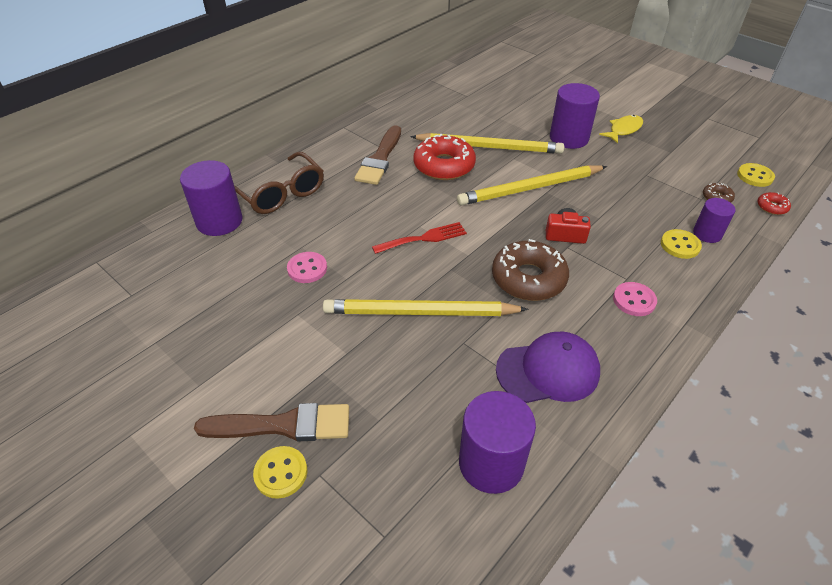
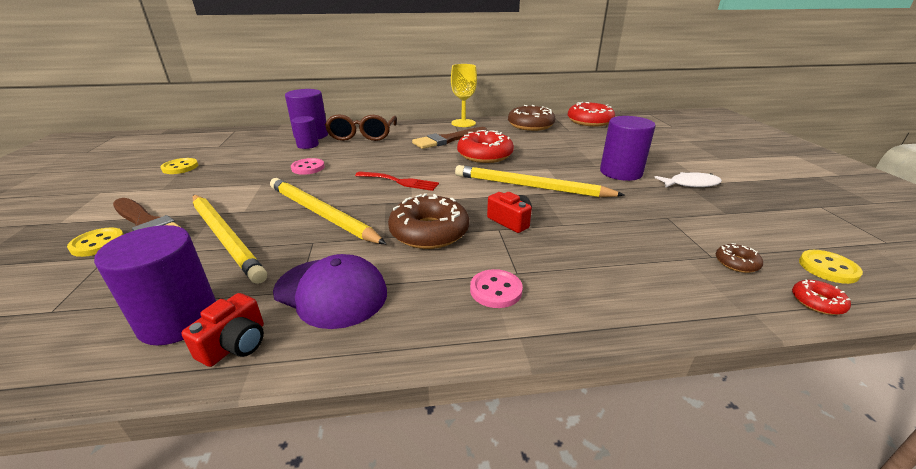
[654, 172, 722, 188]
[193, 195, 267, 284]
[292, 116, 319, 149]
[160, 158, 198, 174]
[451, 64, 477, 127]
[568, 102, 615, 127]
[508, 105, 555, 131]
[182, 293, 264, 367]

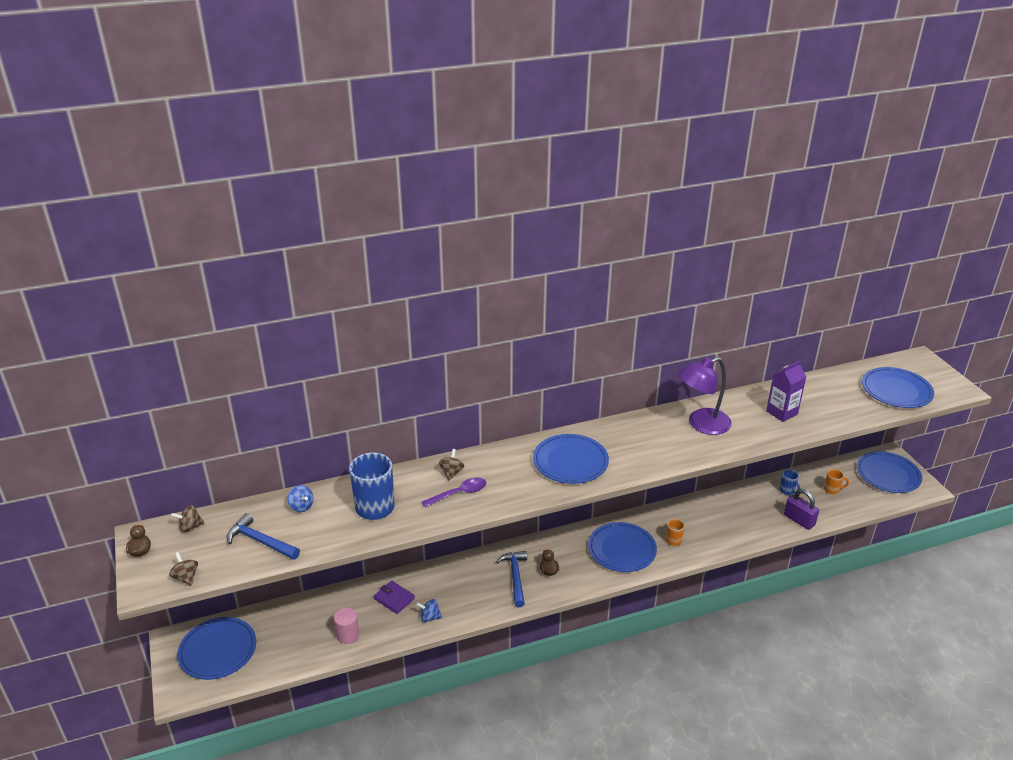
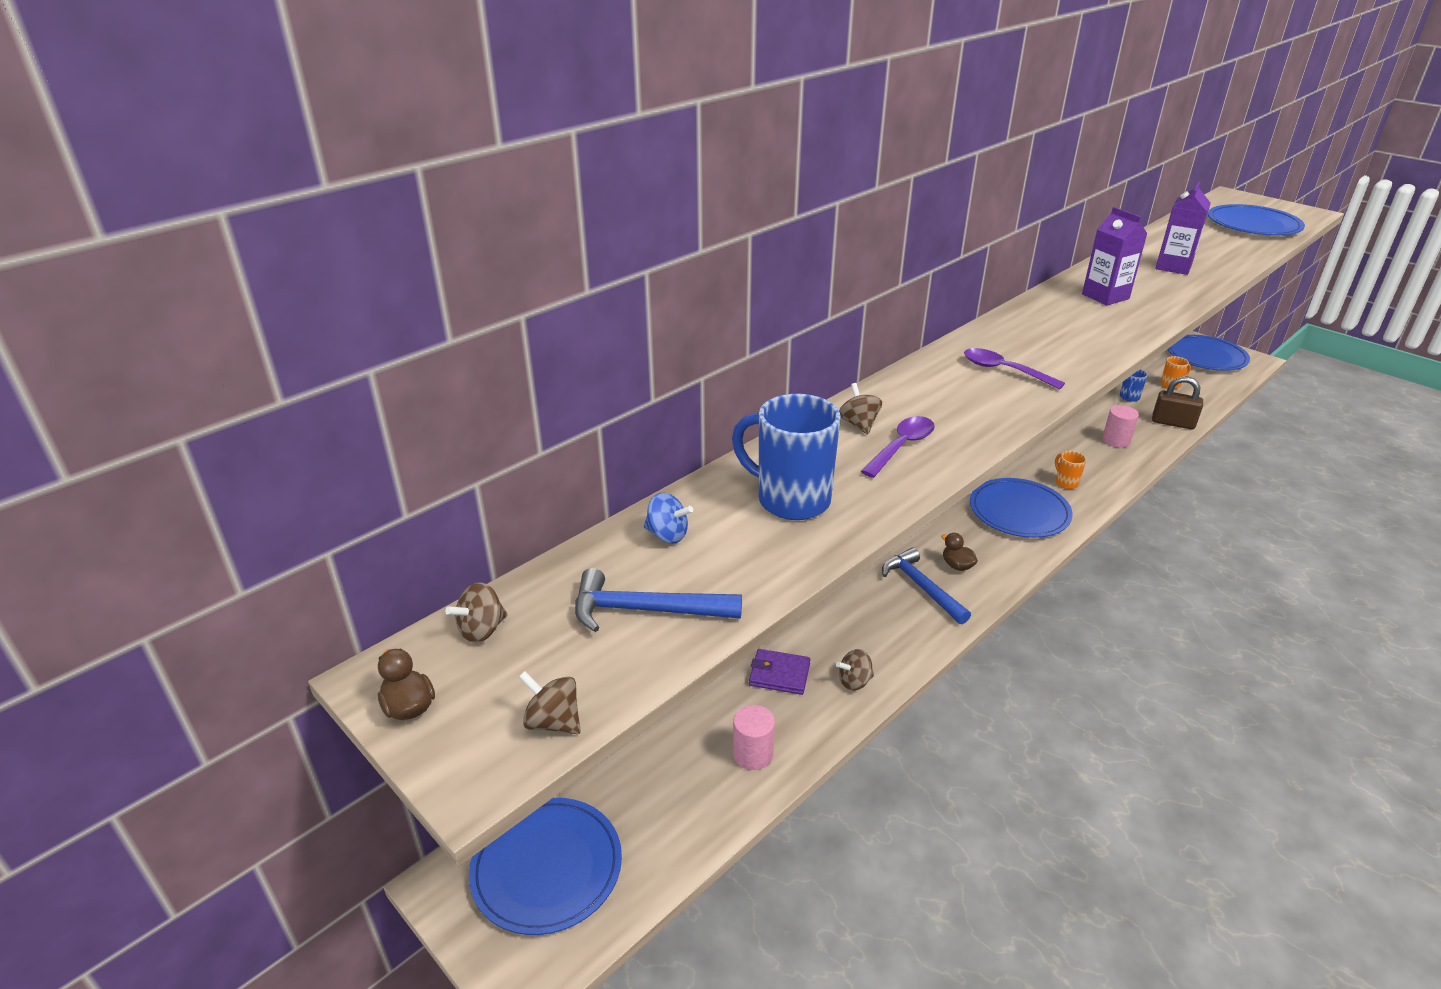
[1082, 207, 1147, 306]
[964, 348, 1065, 389]
[1120, 369, 1148, 402]
[1152, 376, 1203, 429]
[836, 649, 874, 691]
[1102, 405, 1139, 448]

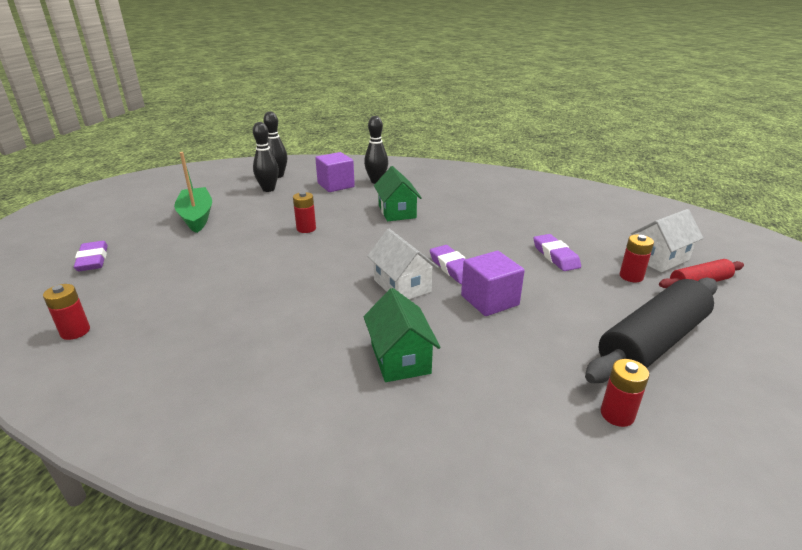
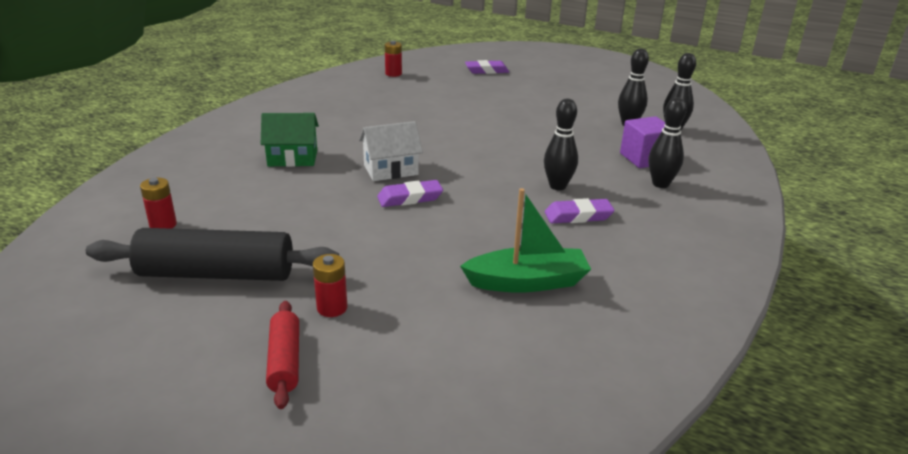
[460, 188, 591, 293]
[544, 99, 578, 190]
[293, 192, 316, 233] (first image)
[631, 209, 703, 272] (first image)
[545, 198, 615, 223]
[461, 251, 525, 316] (first image)
[86, 228, 339, 281]

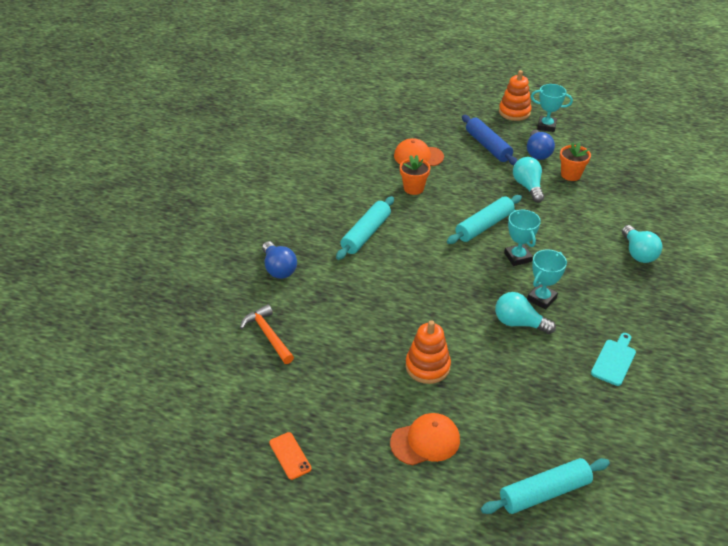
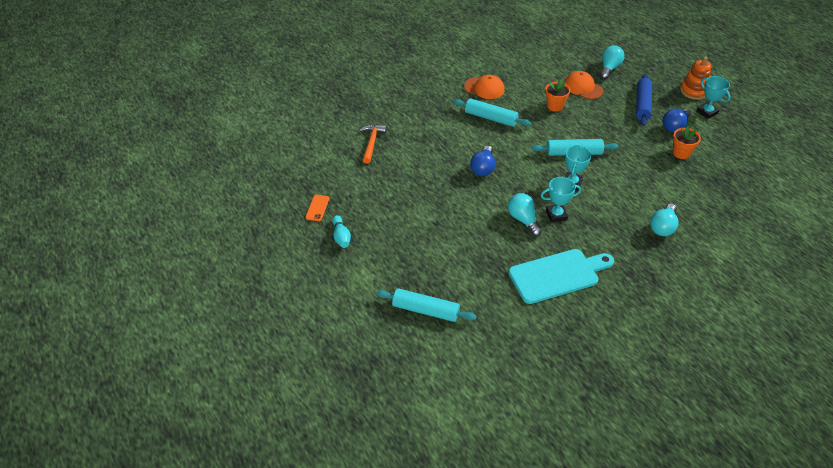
[600, 45, 624, 79]
[453, 98, 531, 127]
[470, 146, 496, 176]
[405, 320, 451, 384] (first image)
[509, 249, 614, 304]
[464, 75, 505, 99]
[332, 215, 351, 248]

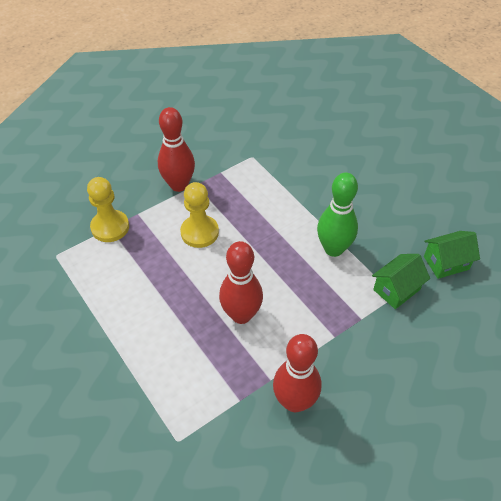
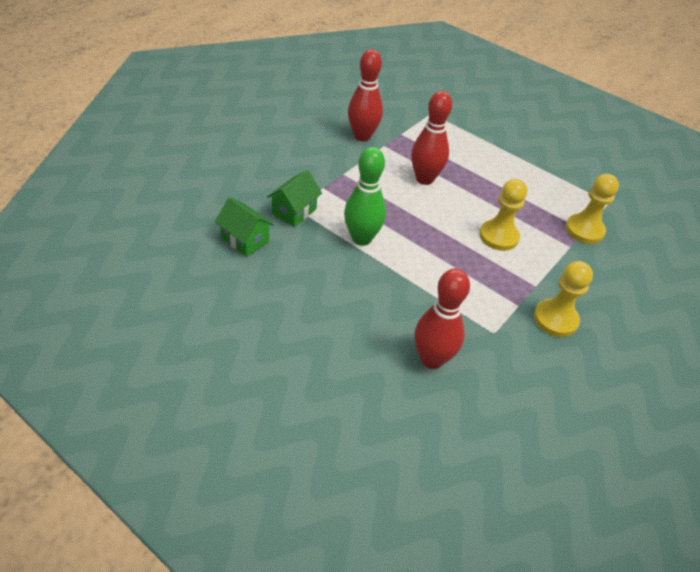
[414, 268, 470, 369]
[215, 197, 274, 257]
[534, 261, 593, 337]

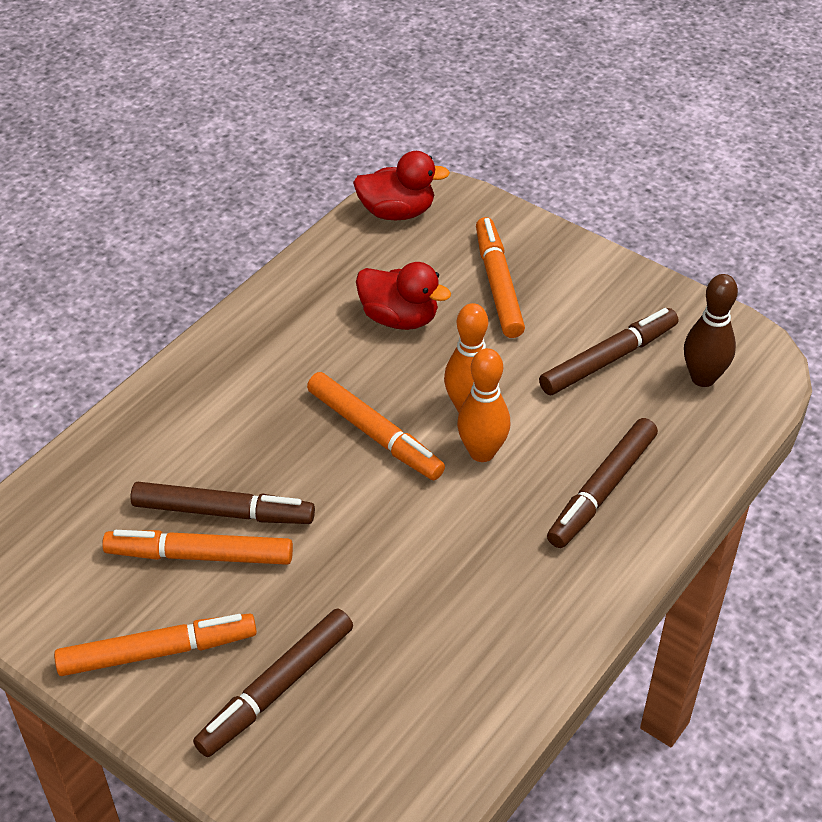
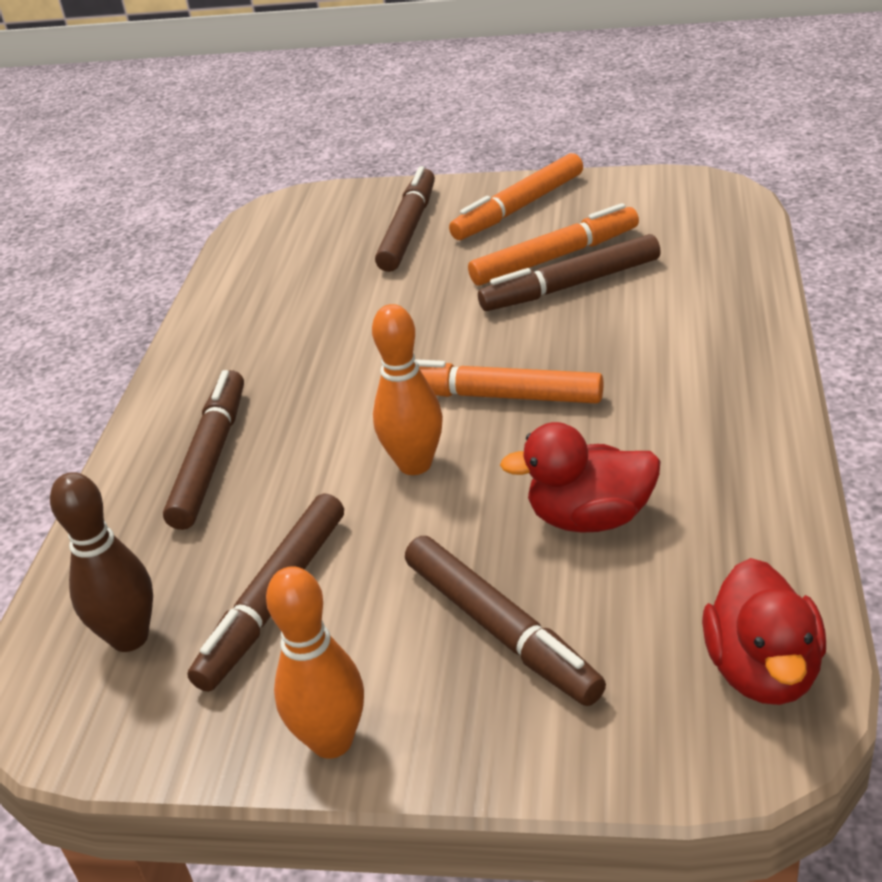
[702, 558, 826, 705]
[405, 536, 606, 706]
[266, 566, 364, 759]

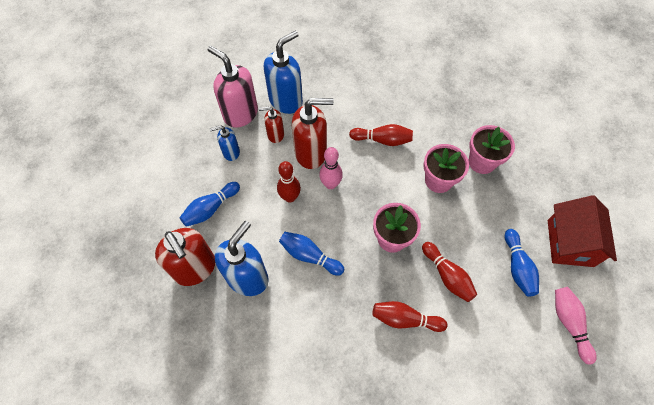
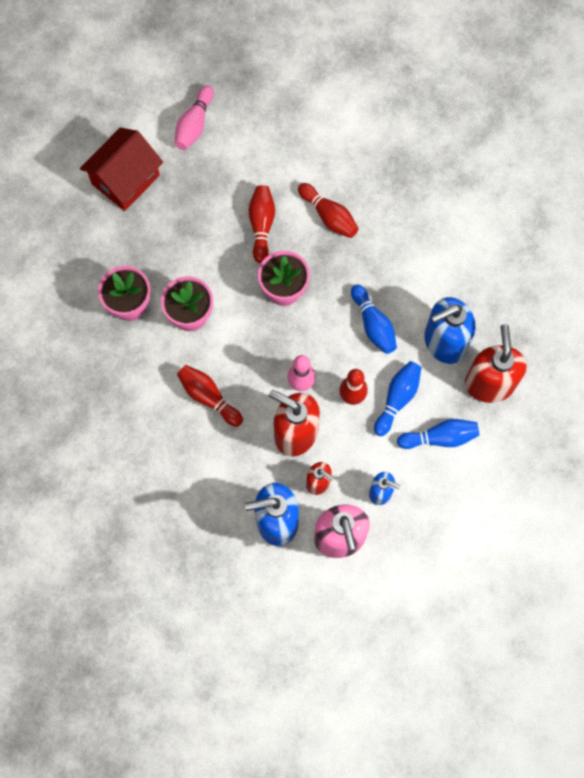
[374, 361, 422, 436]

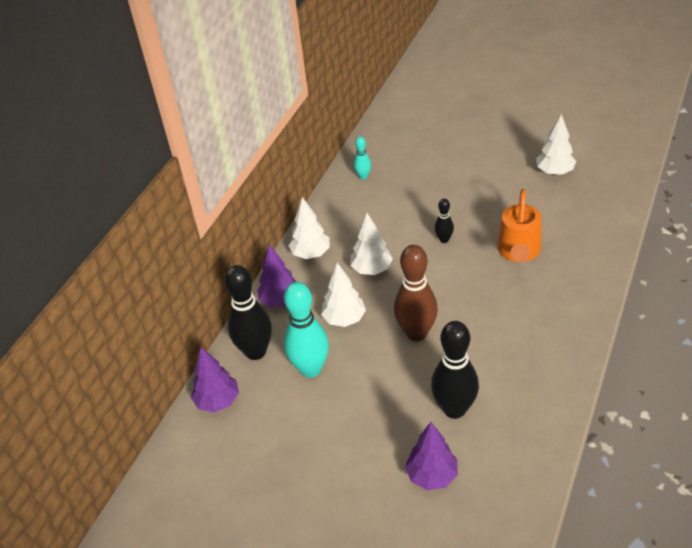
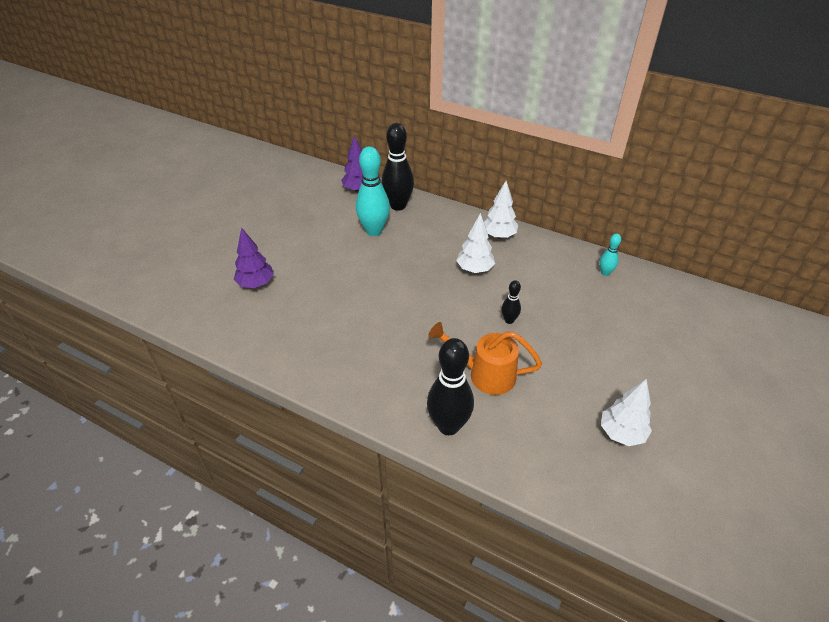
[257, 245, 296, 307] (first image)
[394, 245, 438, 341] (first image)
[321, 263, 366, 327] (first image)
[427, 338, 474, 435]

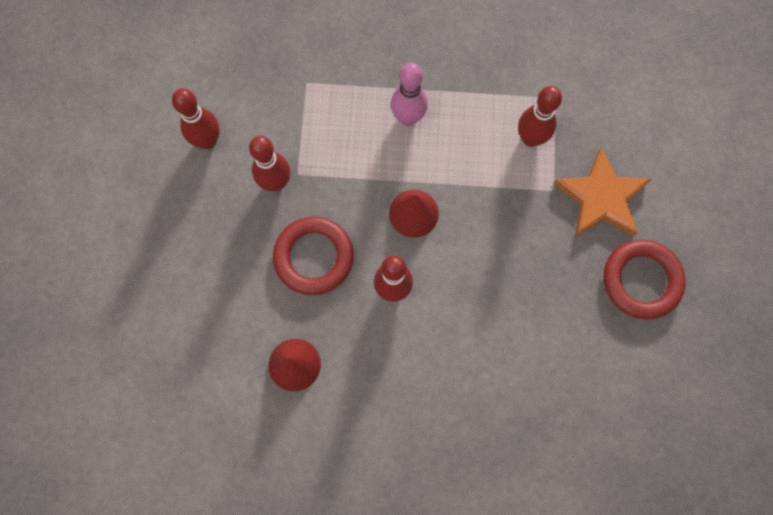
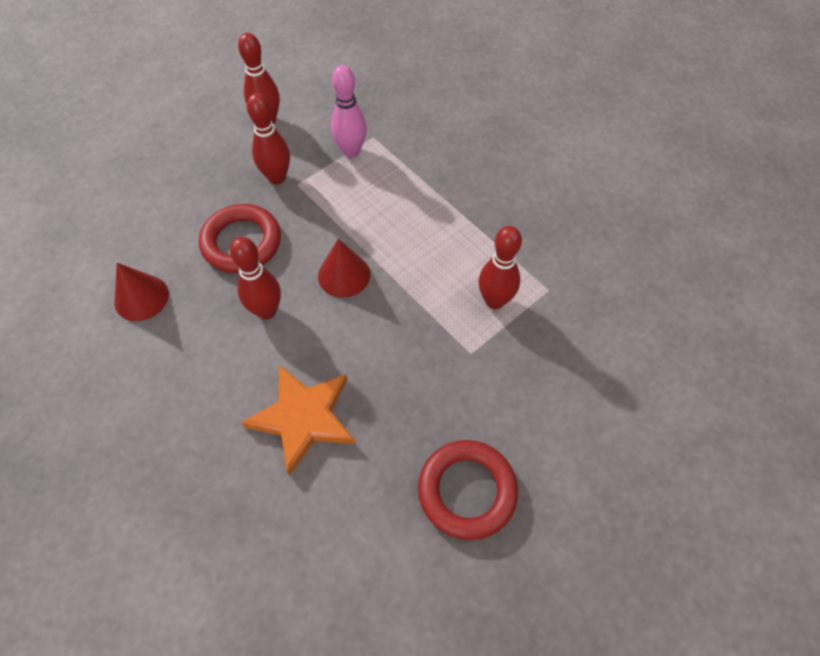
[331, 65, 367, 157]
[241, 365, 355, 476]

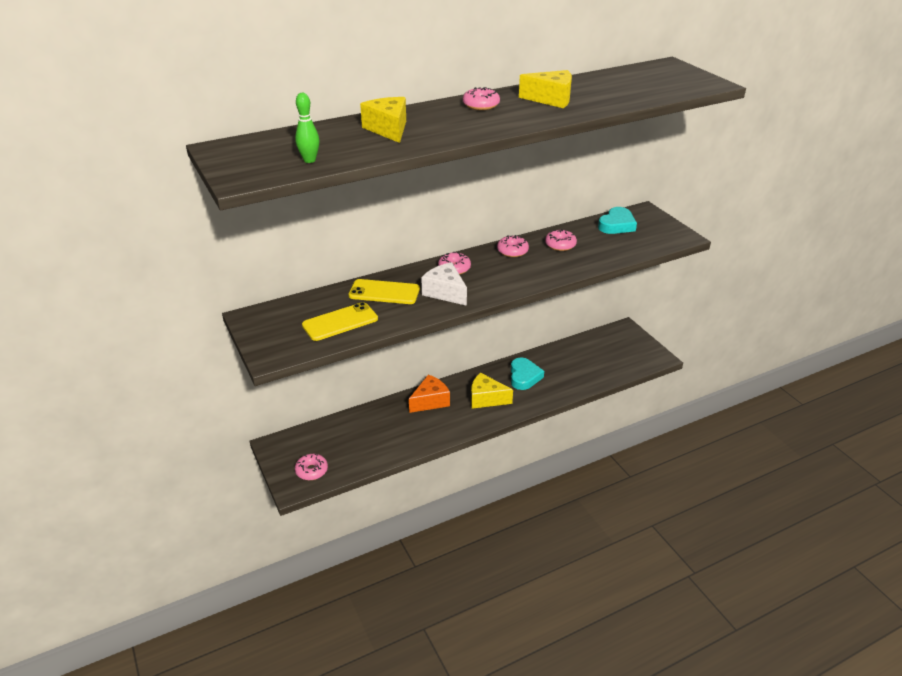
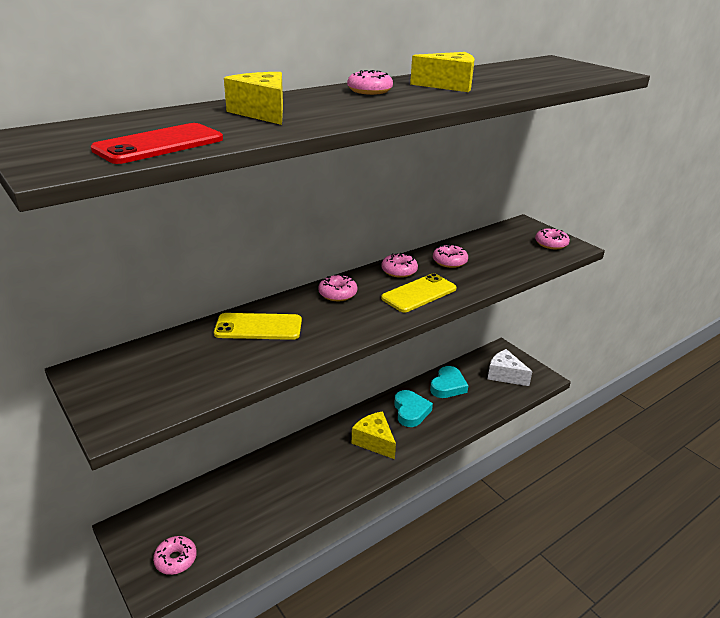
[91, 123, 223, 164]
[430, 366, 468, 398]
[488, 349, 532, 386]
[381, 273, 456, 313]
[352, 411, 396, 459]
[409, 375, 450, 413] (first image)
[535, 227, 570, 249]

